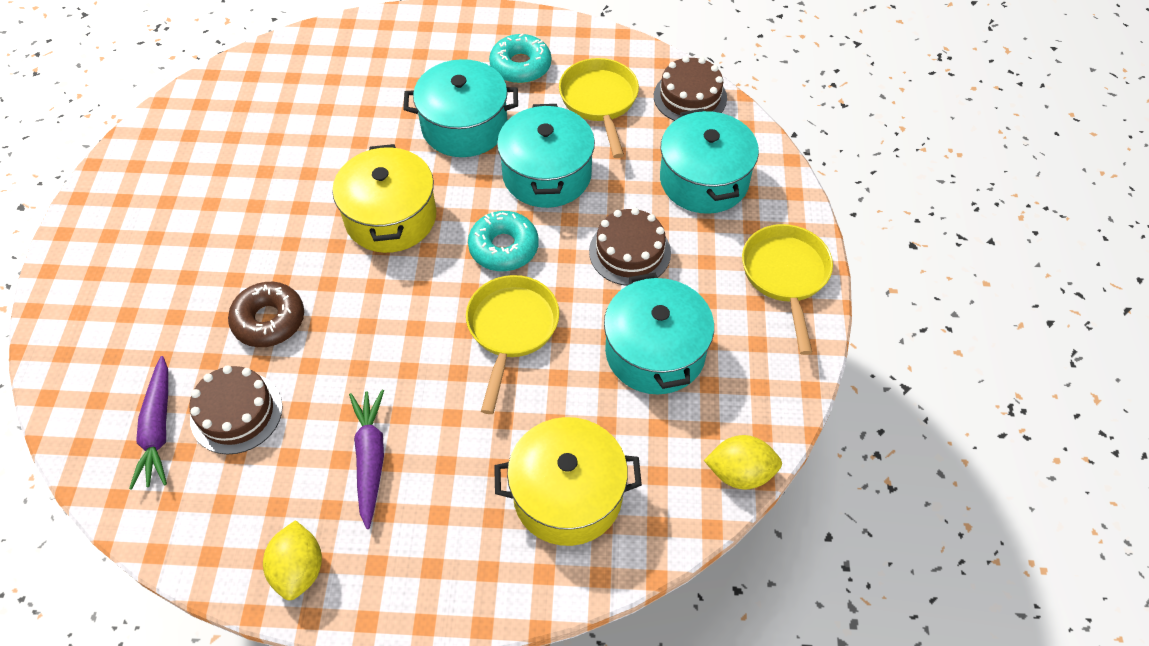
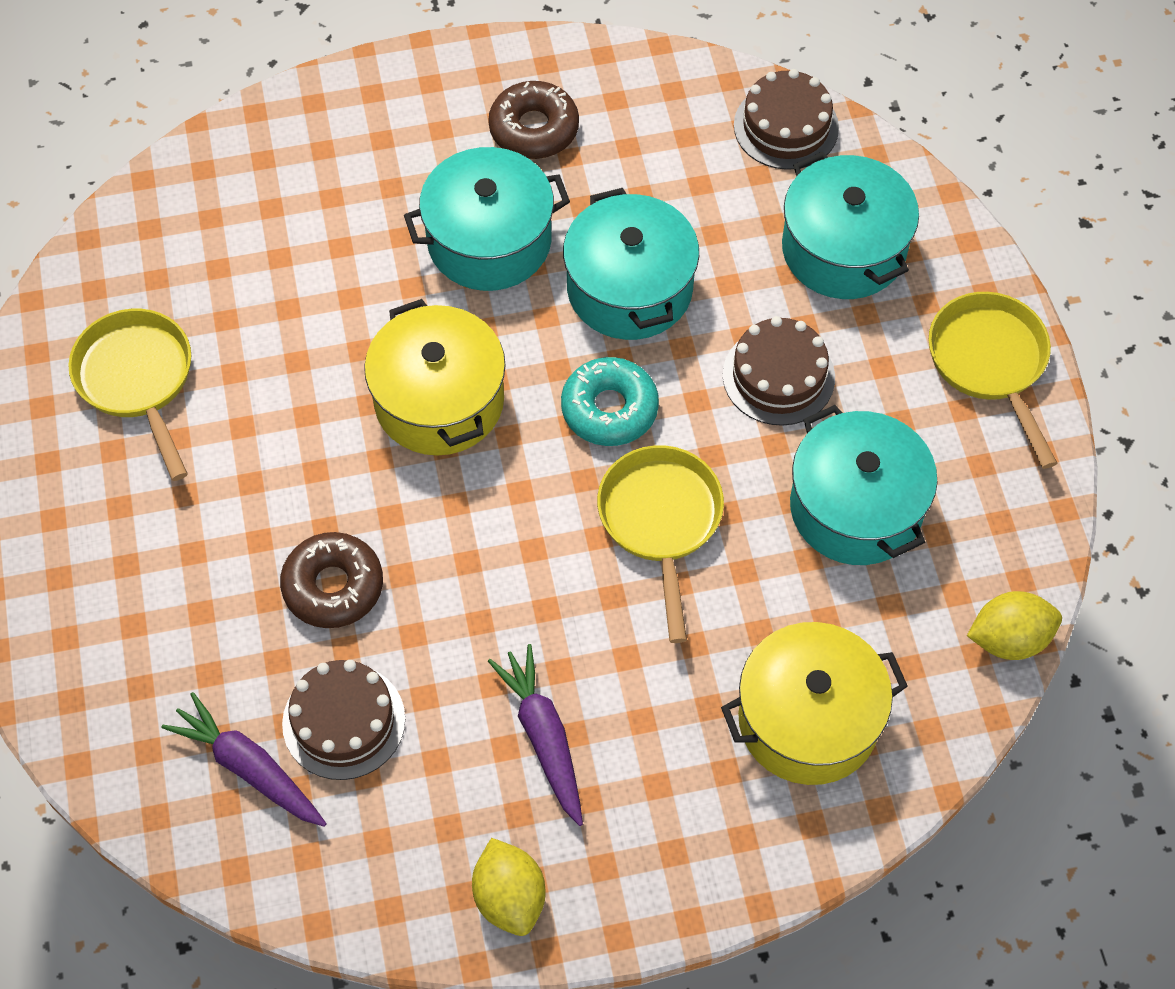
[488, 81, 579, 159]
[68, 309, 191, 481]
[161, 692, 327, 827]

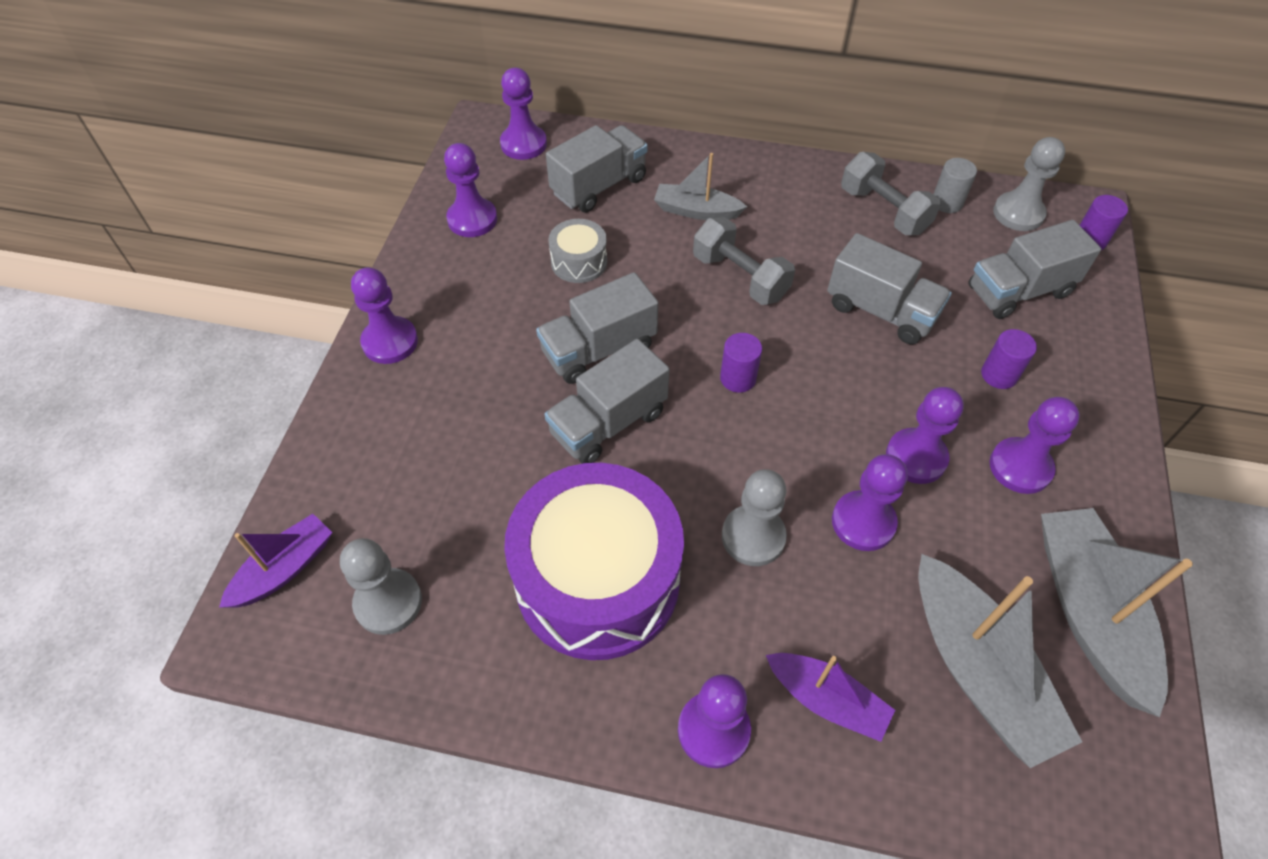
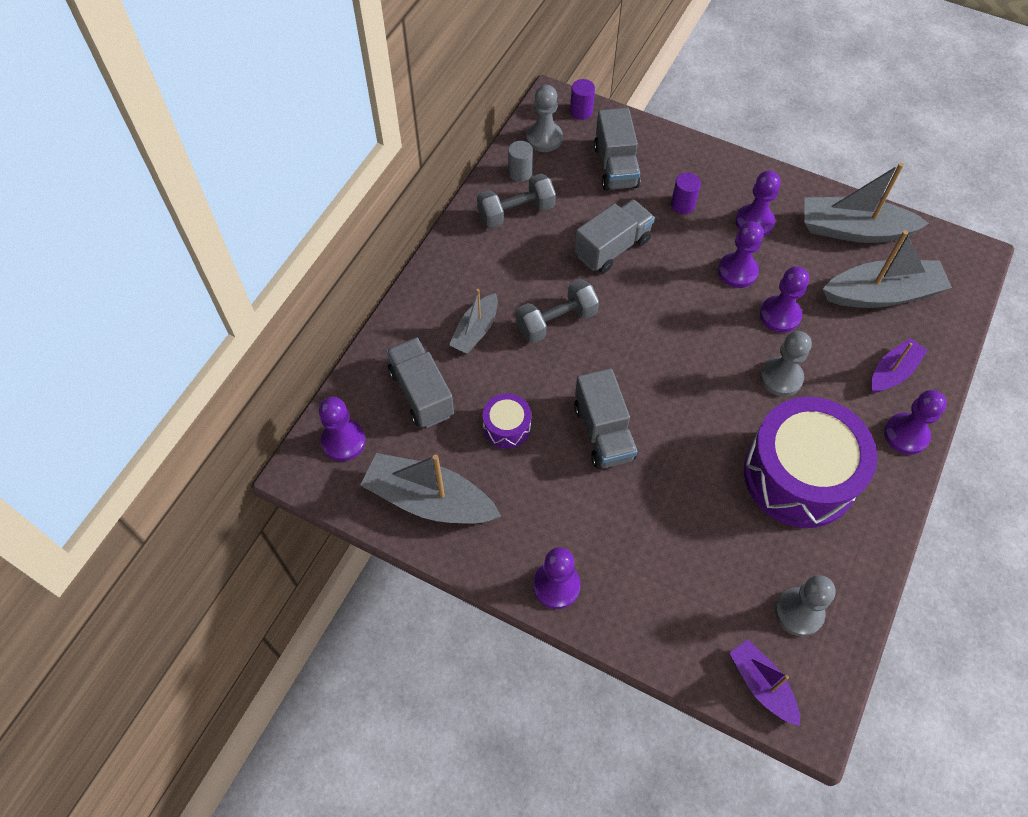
[360, 453, 501, 524]
[483, 393, 531, 449]
[720, 333, 762, 393] (first image)
[544, 339, 669, 464] (first image)

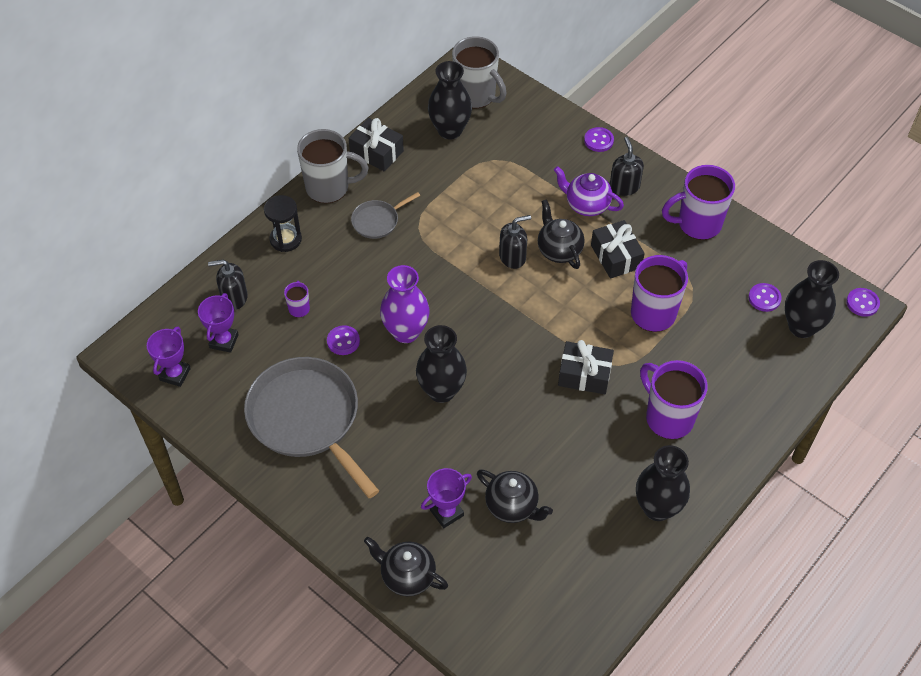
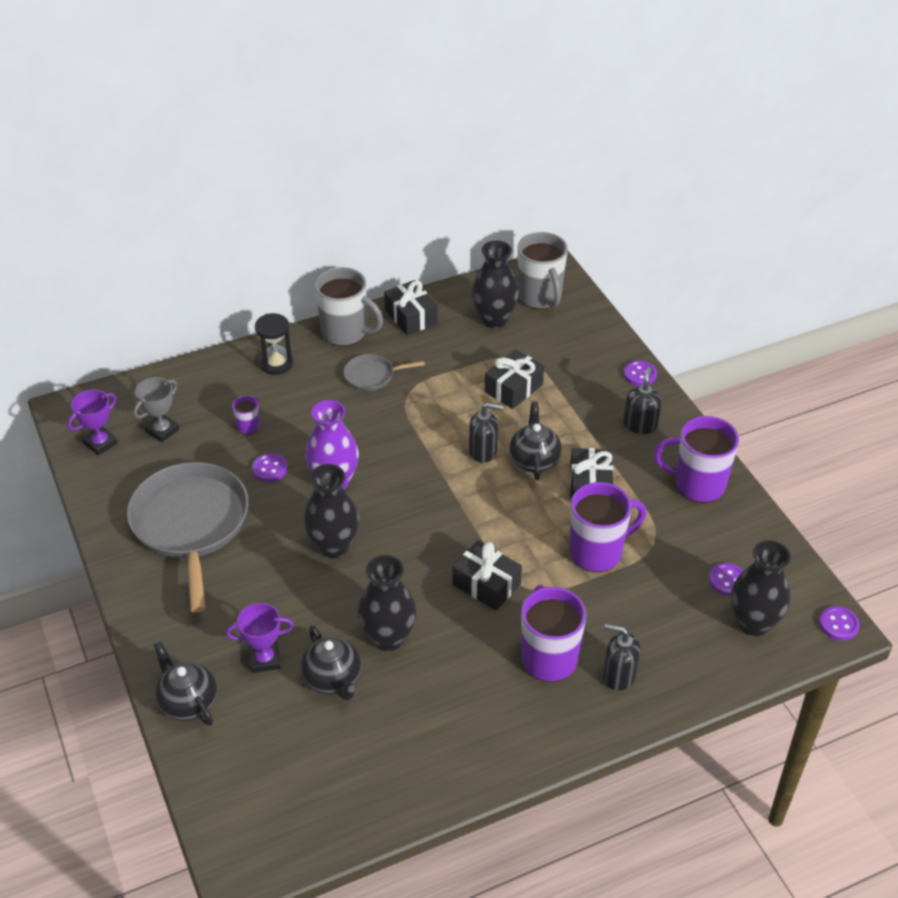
[554, 166, 624, 216] (first image)
[603, 624, 640, 691]
[133, 377, 179, 442]
[358, 555, 417, 651]
[485, 349, 544, 409]

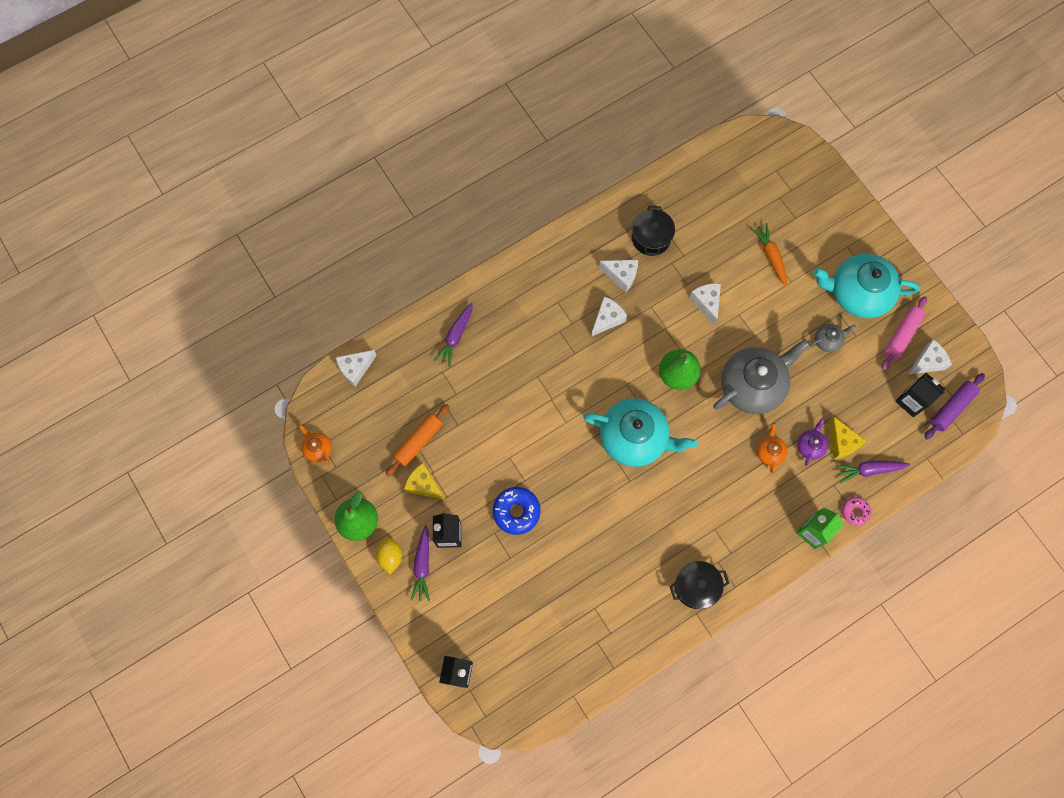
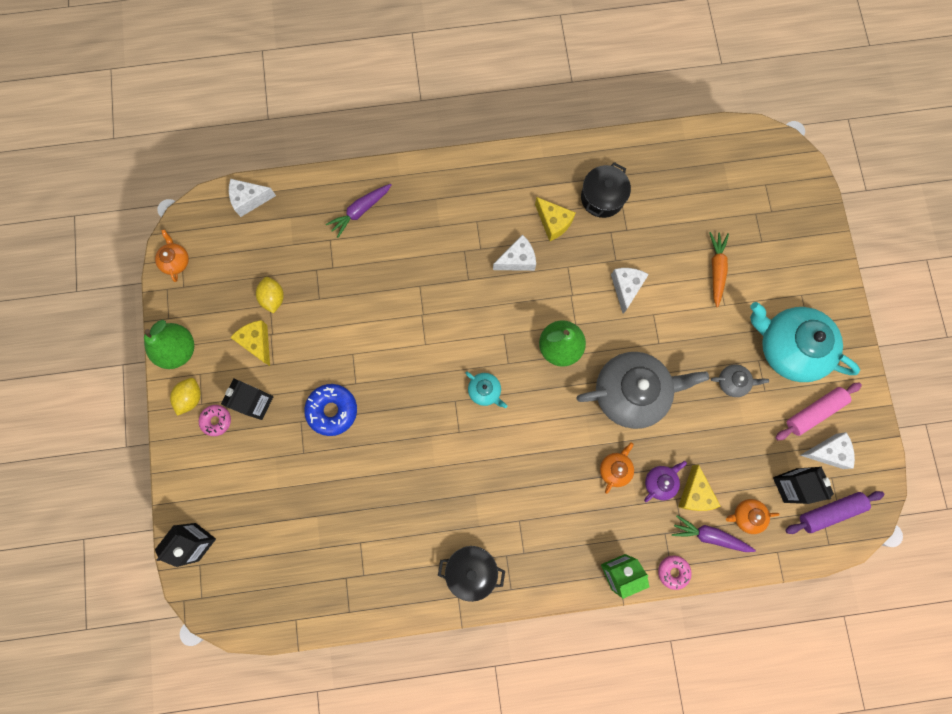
[535, 197, 576, 241]
[465, 371, 507, 408]
[256, 277, 284, 314]
[199, 405, 231, 436]
[726, 499, 780, 534]

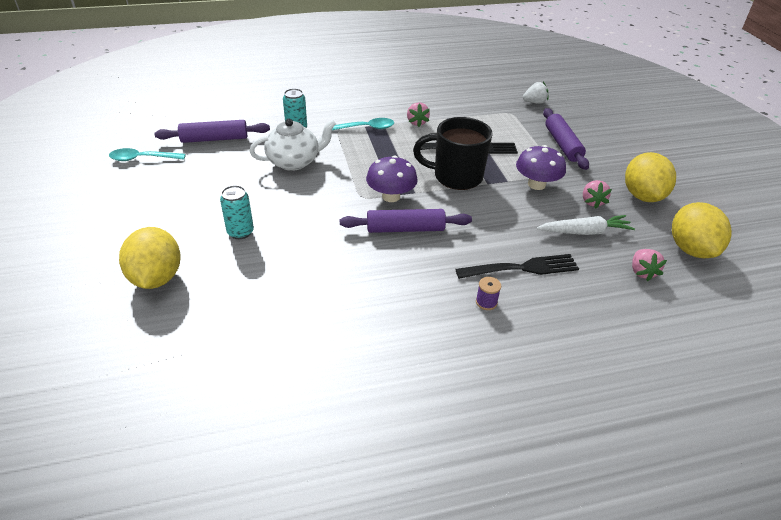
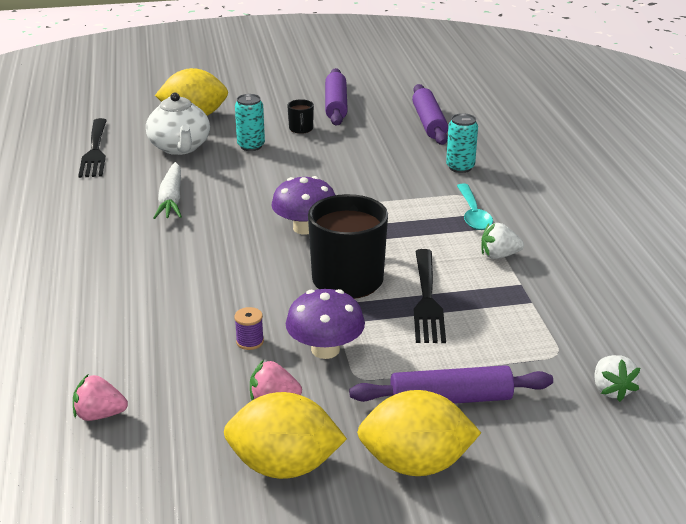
[481, 223, 524, 259]
[146, 93, 210, 155]
[109, 148, 186, 161] (first image)
[357, 390, 481, 476]
[325, 68, 348, 126]
[153, 162, 182, 219]
[78, 118, 107, 178]
[234, 307, 264, 350]
[287, 99, 314, 134]

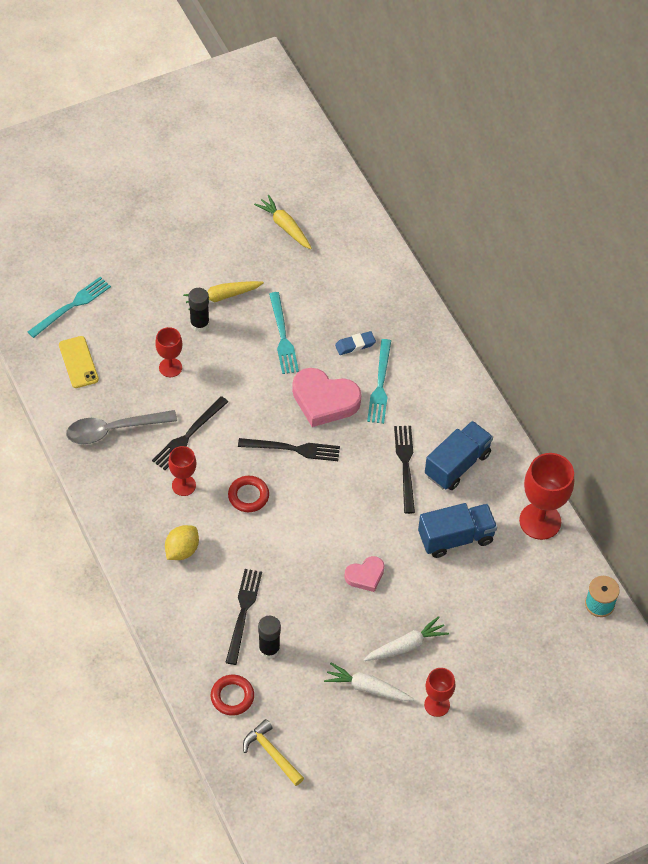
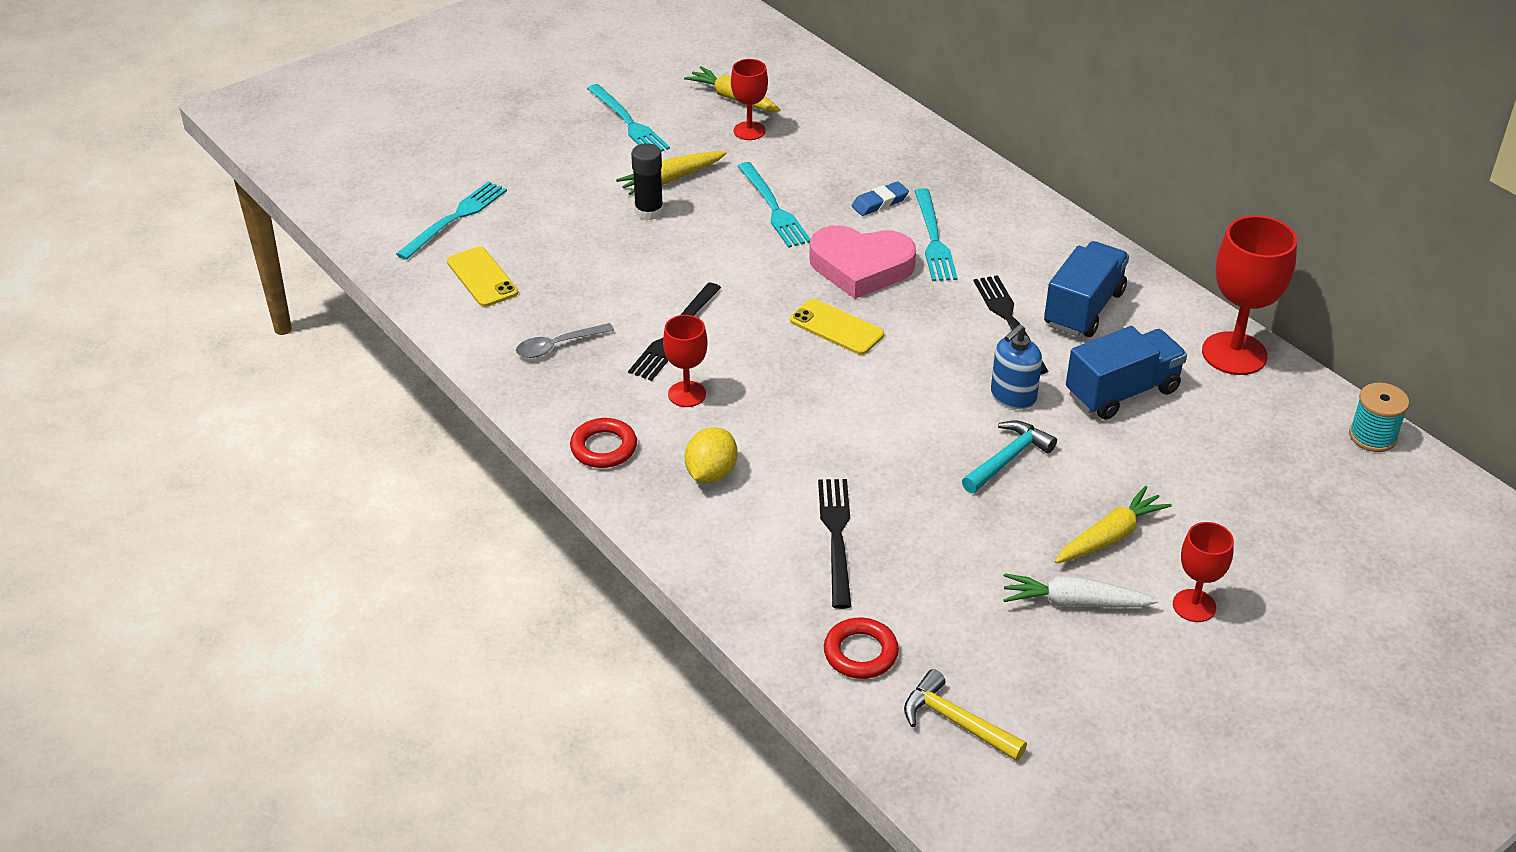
[731, 59, 768, 140]
[516, 323, 614, 358]
[790, 299, 884, 355]
[570, 418, 637, 468]
[962, 421, 1057, 493]
[258, 616, 281, 659] (first image)
[1054, 486, 1172, 563]
[587, 84, 670, 152]
[991, 324, 1042, 409]

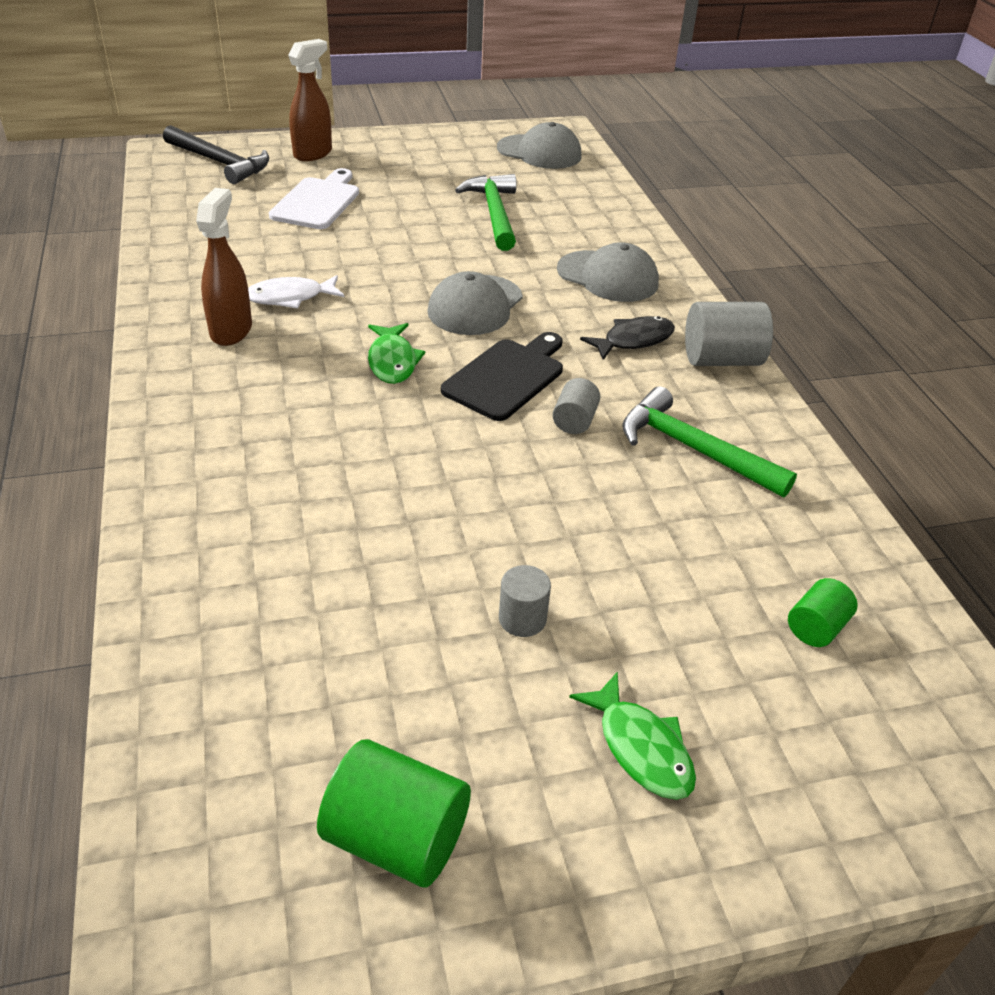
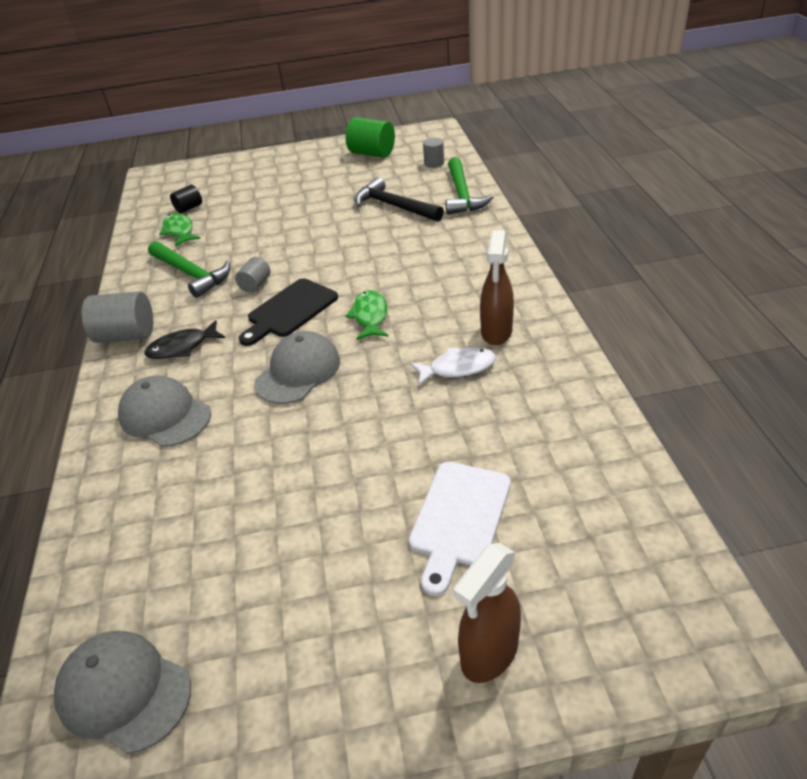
[354, 177, 444, 222]
[445, 157, 493, 215]
[423, 138, 444, 168]
[170, 185, 202, 213]
[159, 213, 200, 247]

